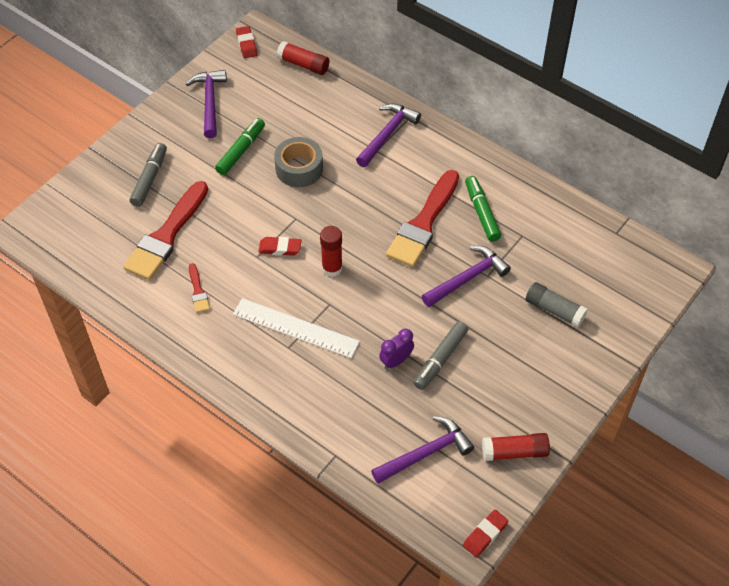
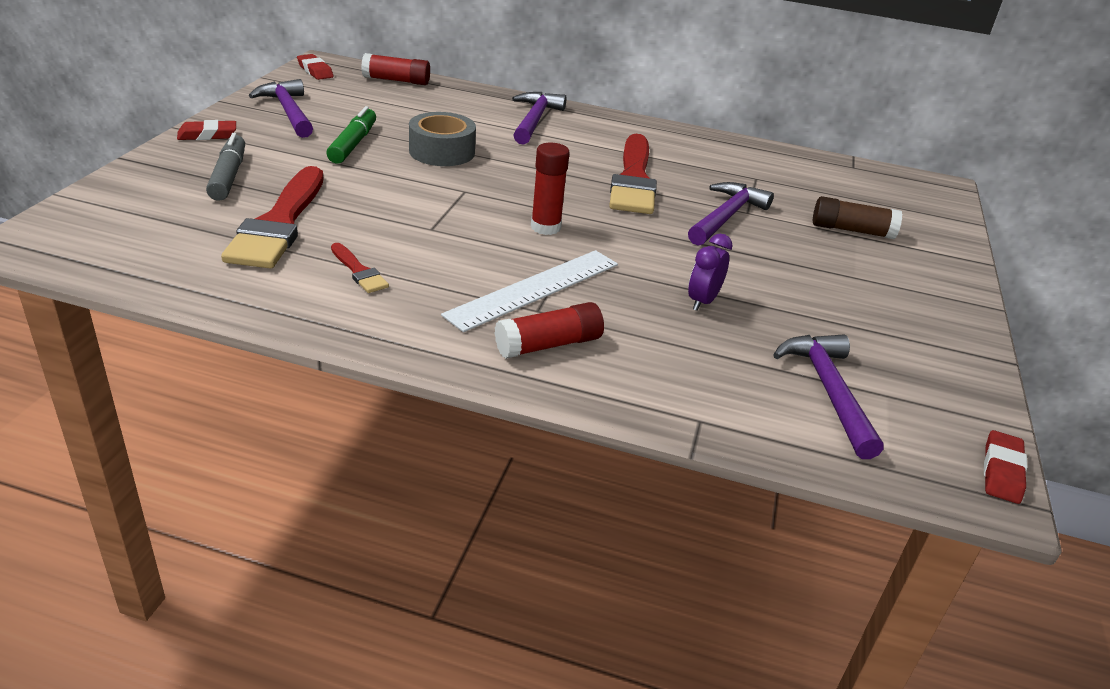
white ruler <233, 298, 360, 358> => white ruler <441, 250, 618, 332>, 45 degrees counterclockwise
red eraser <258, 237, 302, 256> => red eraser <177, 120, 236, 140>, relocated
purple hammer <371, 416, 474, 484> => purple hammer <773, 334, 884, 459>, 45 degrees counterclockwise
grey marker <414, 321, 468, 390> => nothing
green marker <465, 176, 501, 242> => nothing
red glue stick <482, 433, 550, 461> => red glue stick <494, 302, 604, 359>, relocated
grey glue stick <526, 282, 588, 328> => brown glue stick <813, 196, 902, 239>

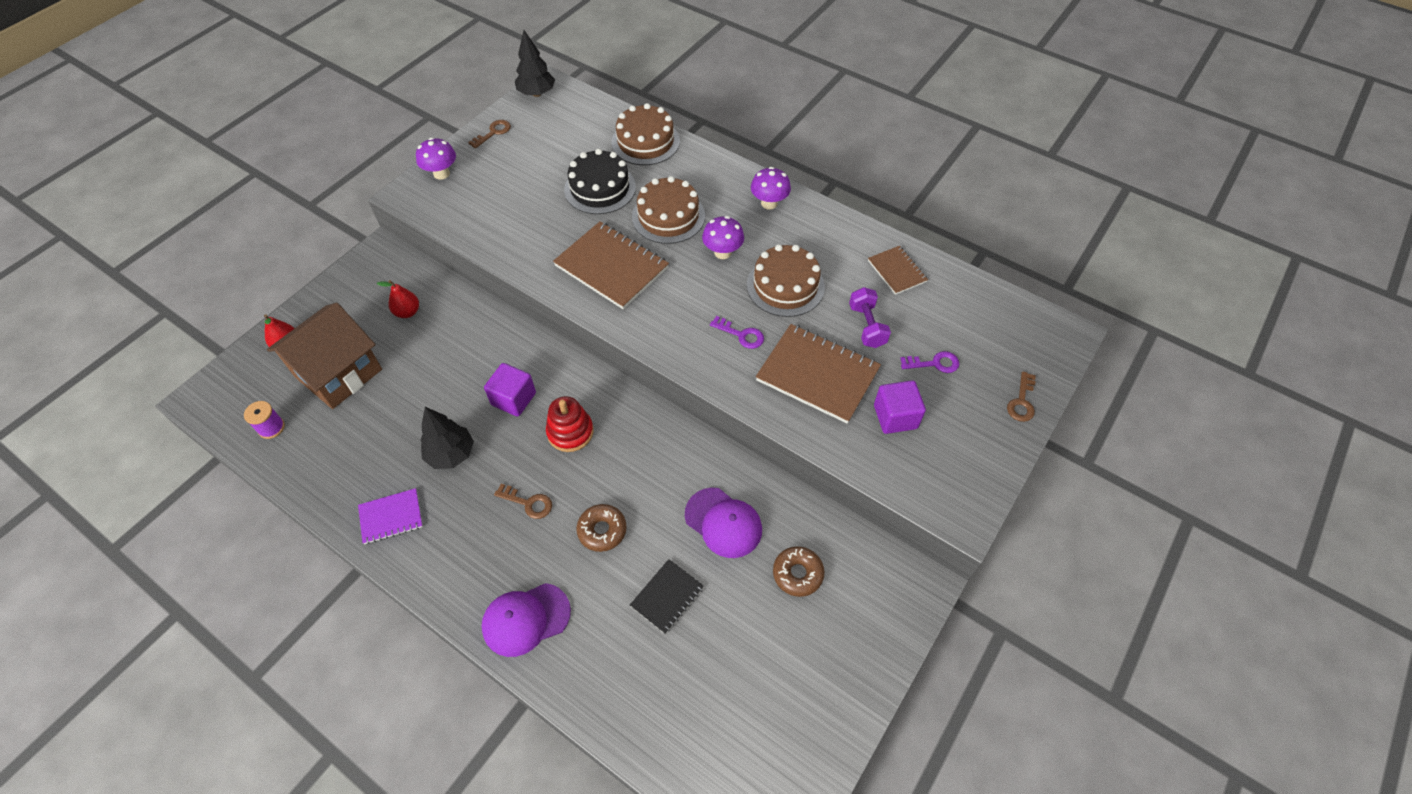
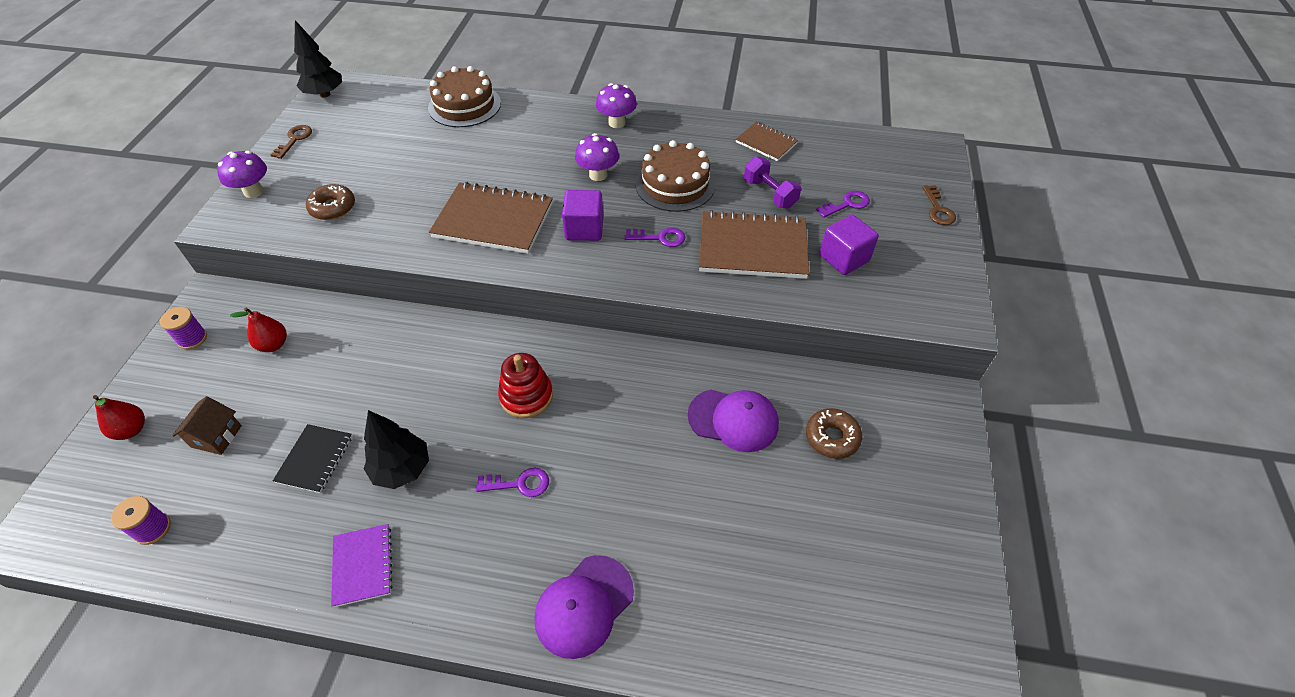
brown house <267, 302, 382, 409> => brown house <172, 396, 242, 455>, x0.45
purple notebook <358, 488, 423, 544> => purple notebook <331, 524, 393, 607>, 60 degrees counterclockwise
purple cube <484, 363, 536, 417> => purple cube <562, 190, 604, 241>, relocated
brown key <494, 484, 552, 519> => purple key <476, 468, 549, 497>
black cake <564, 149, 636, 214> => nothing
brown donut <576, 504, 627, 552> => brown donut <306, 184, 355, 220>, relocated
black notebook <630, 559, 704, 634> => black notebook <273, 424, 352, 493>, relocated
brown cake <632, 176, 705, 244> => nothing
nothing => purple spool <160, 307, 207, 350>

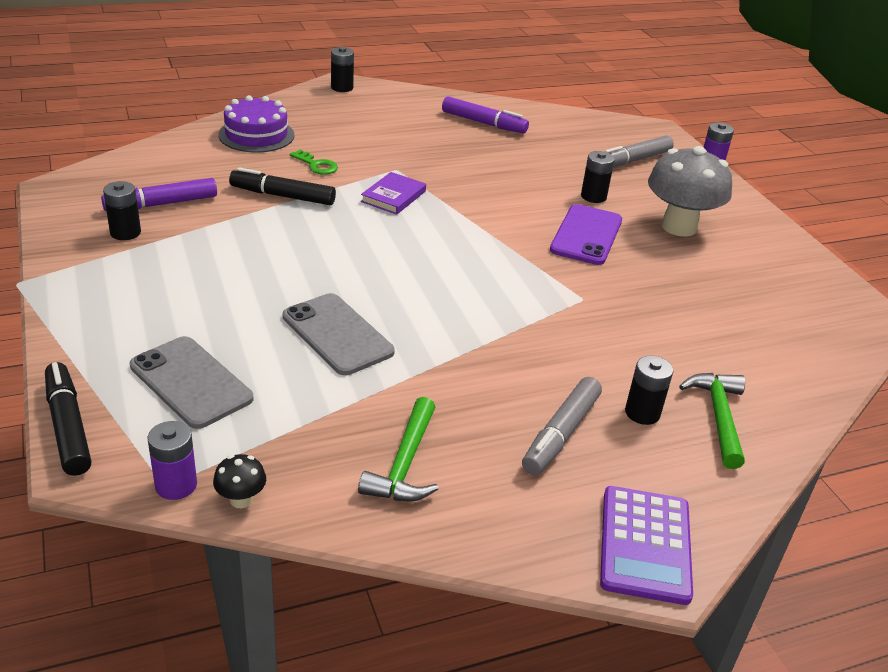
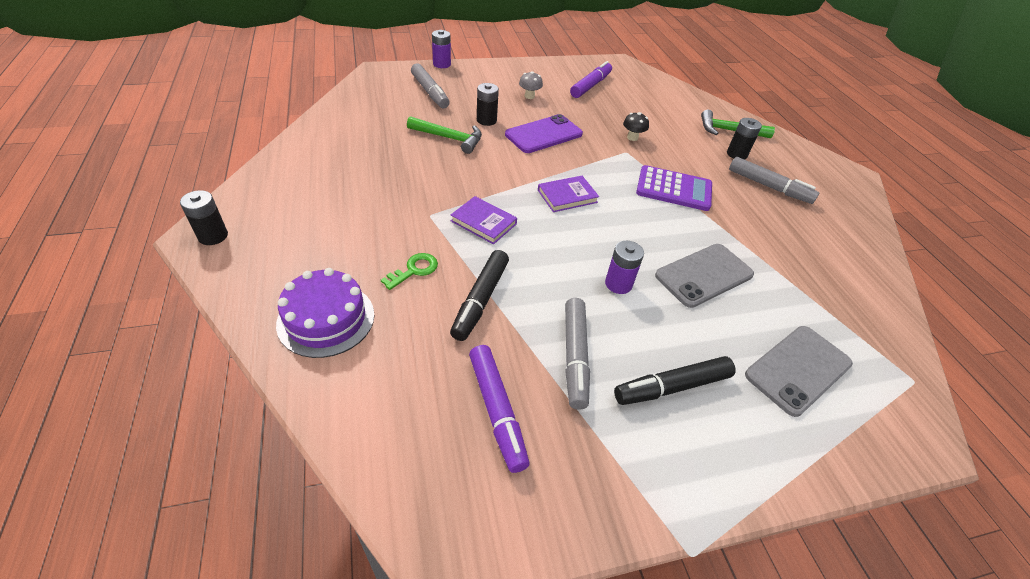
black marker <45, 362, 91, 476> => black marker <614, 356, 735, 405>, relocated
black battery <103, 181, 141, 240> => nothing
purple battery <147, 421, 197, 500> => purple battery <605, 241, 644, 294>, relocated
black mushroom <213, 454, 266, 508> => black mushroom <623, 112, 649, 141>, relocated
green hammer <358, 397, 439, 501> => green hammer <407, 116, 482, 154>, relocated
purple marker <442, 96, 529, 134> => purple marker <570, 61, 612, 98>, relocated
purple phone <550, 204, 622, 265> => purple phone <505, 114, 583, 153>, 60 degrees counterclockwise
purple calculator <600, 486, 693, 605> => purple calculator <636, 165, 712, 211>, relocated
grey mushroom <648, 146, 732, 237> => grey mushroom <519, 71, 543, 99>, x0.42
nothing => purple book <538, 176, 599, 212>
nothing => grey marker <565, 298, 590, 410>

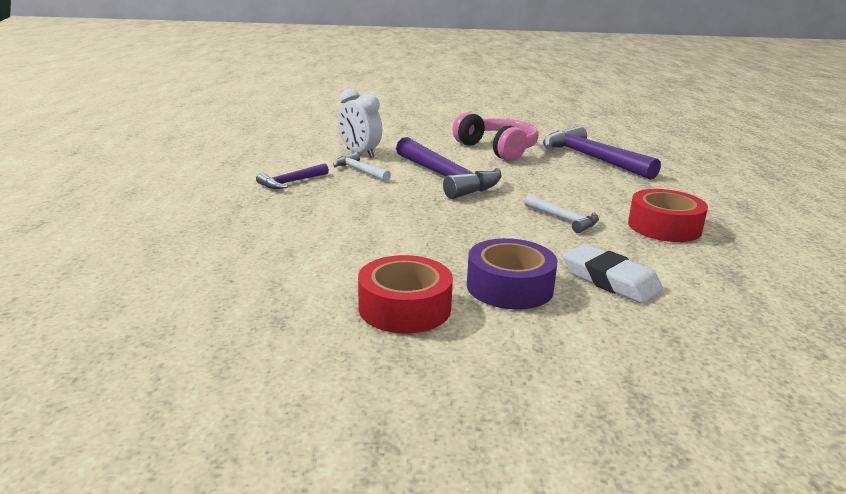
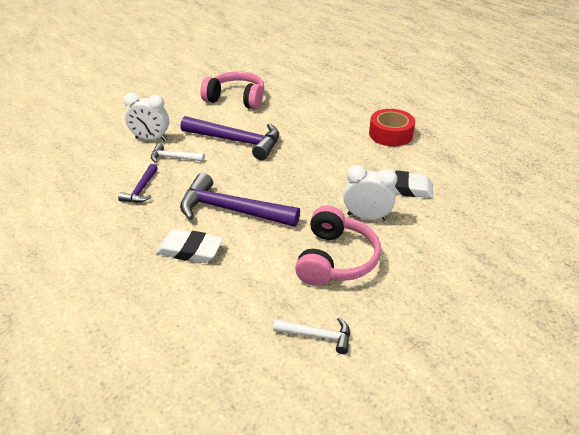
red tape <358, 255, 453, 333> => pink headphones <295, 206, 381, 286>
purple tape <467, 238, 558, 310> => white clock <343, 165, 397, 221>
white hammer <524, 195, 599, 233> => white hammer <273, 317, 350, 354>, relocated
purple hammer <543, 126, 661, 180> => purple hammer <180, 173, 300, 227>, relocated
nothing => white eraser <156, 229, 223, 263>

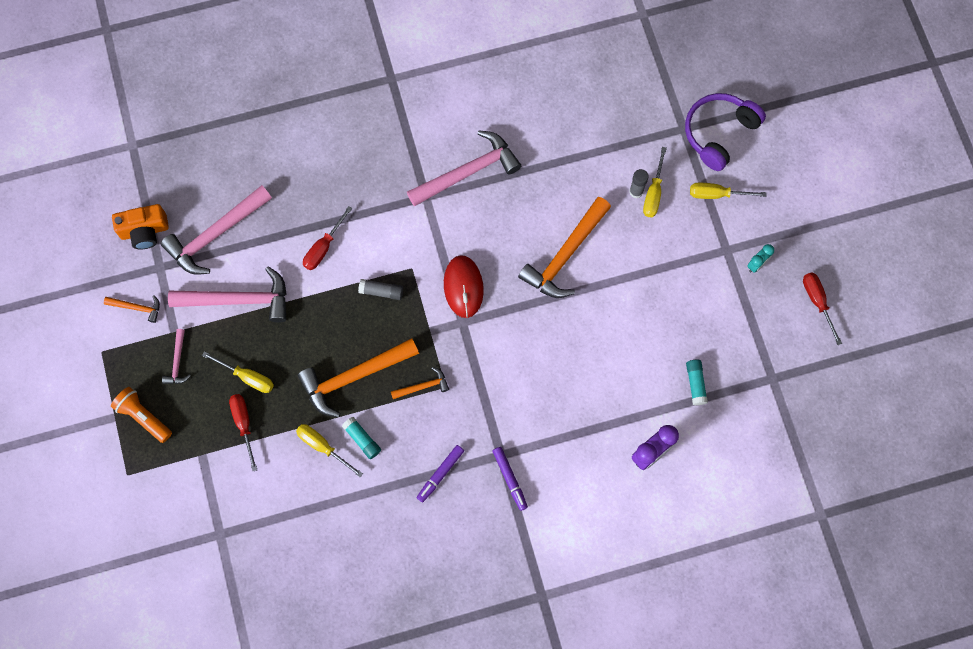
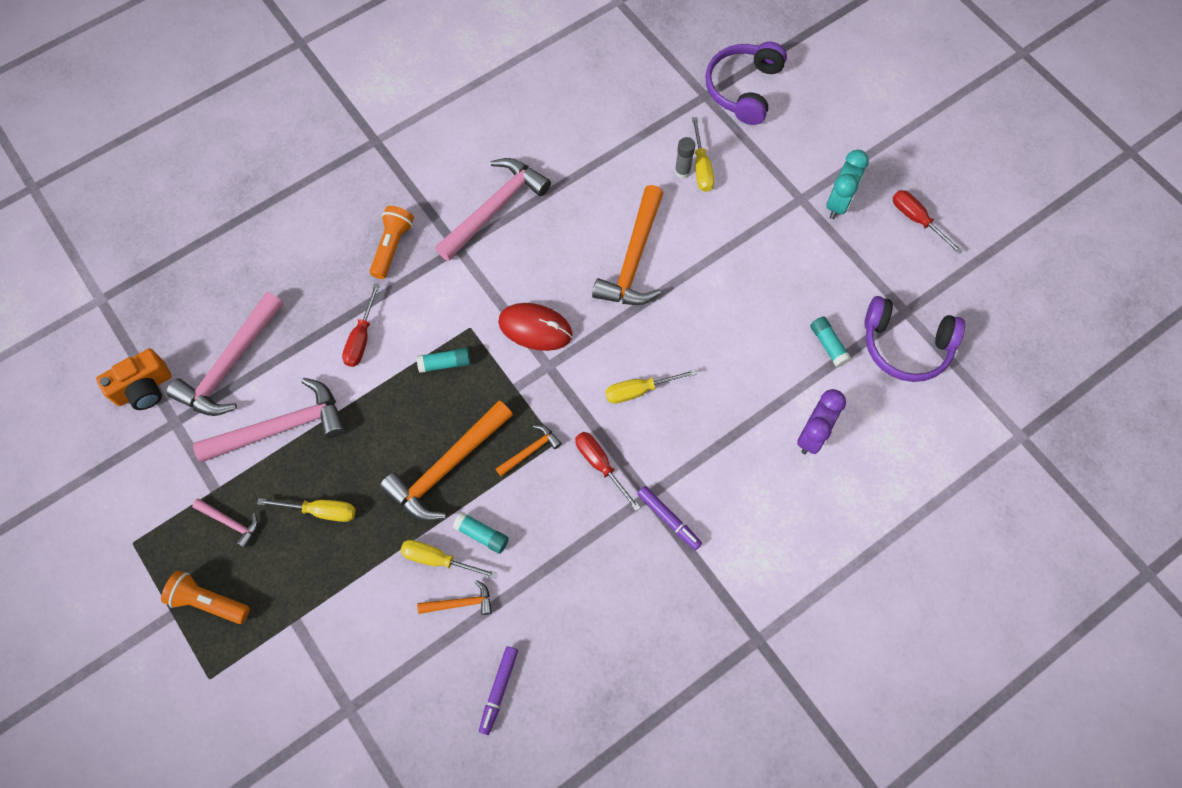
orange hammer <104, 295, 160, 323> => orange hammer <417, 580, 492, 615>, relocated
pink hammer <162, 329, 190, 384> => pink hammer <192, 499, 258, 548>, 45 degrees counterclockwise
red screwdriver <229, 394, 257, 471> => red screwdriver <575, 432, 641, 511>, relocated
grey glue stick <358, 279, 403, 300> => turquoise glue stick <416, 348, 470, 373>
purple marker <416, 445, 464, 502> => purple marker <479, 646, 518, 735>, relocated
red mouse <444, 255, 484, 318> => red mouse <498, 303, 572, 351>, 45 degrees counterclockwise
yellow screwdriver <690, 183, 767, 199> => yellow screwdriver <605, 369, 697, 404>, relocated
turquoise clock <747, 244, 774, 273> => turquoise clock <826, 150, 869, 219>, x1.67
nothing => orange flashlight <370, 206, 414, 279>
nothing => purple headphones <865, 296, 965, 382>

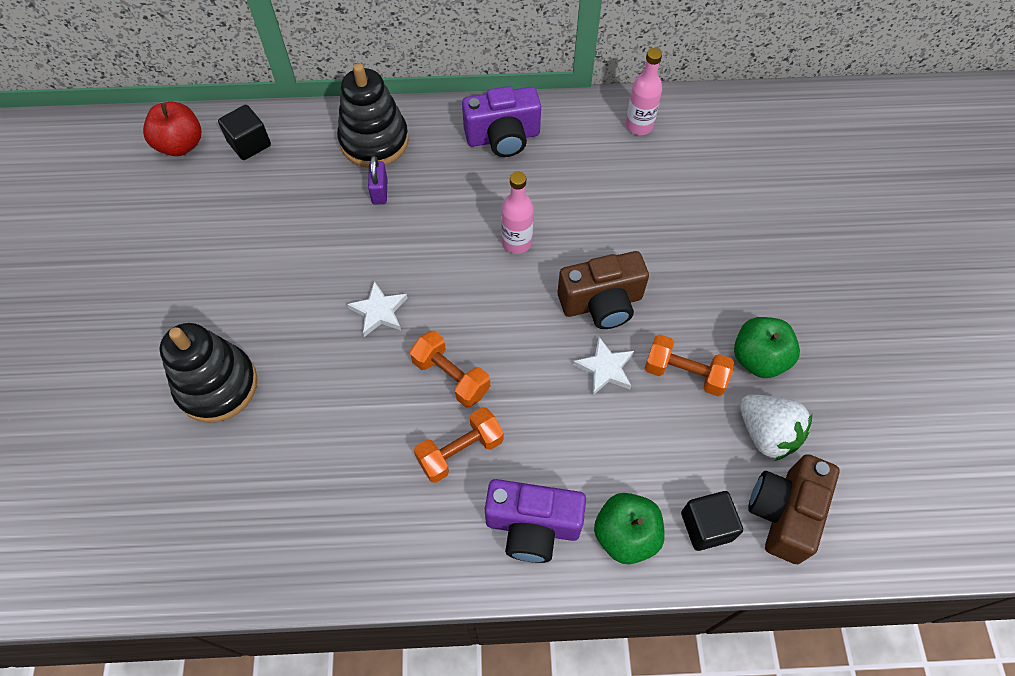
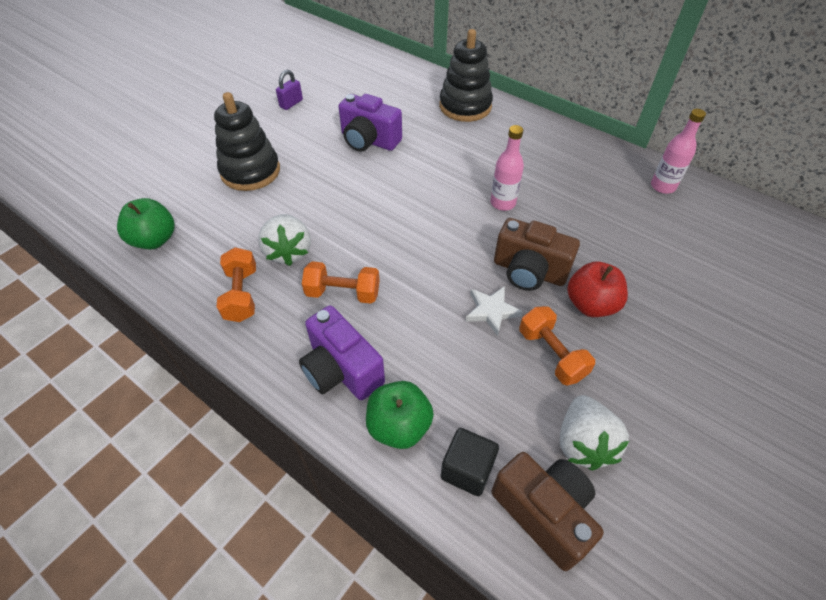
red apple <143, 102, 201, 156> => red apple <567, 262, 628, 317>, relocated
black cube <218, 105, 271, 160> => nothing
white star <347, 281, 408, 337> => nothing
purple padlock <368, 156, 388, 204> => purple padlock <276, 70, 303, 110>, relocated
orange dumbbell <410, 331, 490, 407> => orange dumbbell <217, 247, 256, 322>, relocated
purple camera <462, 86, 541, 157> => purple camera <338, 94, 402, 152>, relocated
green apple <734, 317, 800, 378> => green apple <117, 198, 175, 249>, relocated
brown camera <748, 454, 839, 564> => brown camera <491, 452, 604, 571>, 75 degrees clockwise
nothing => white strawberry <258, 214, 311, 266>

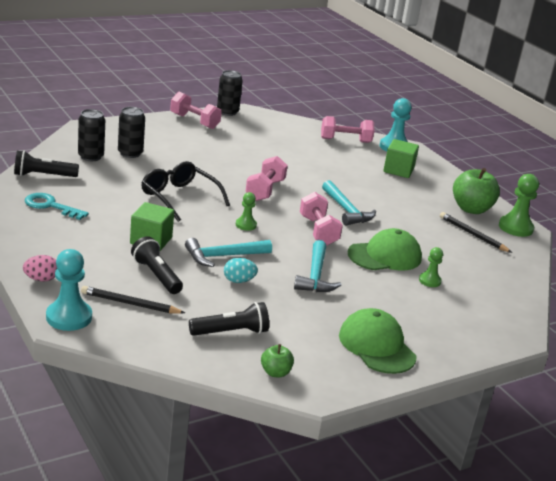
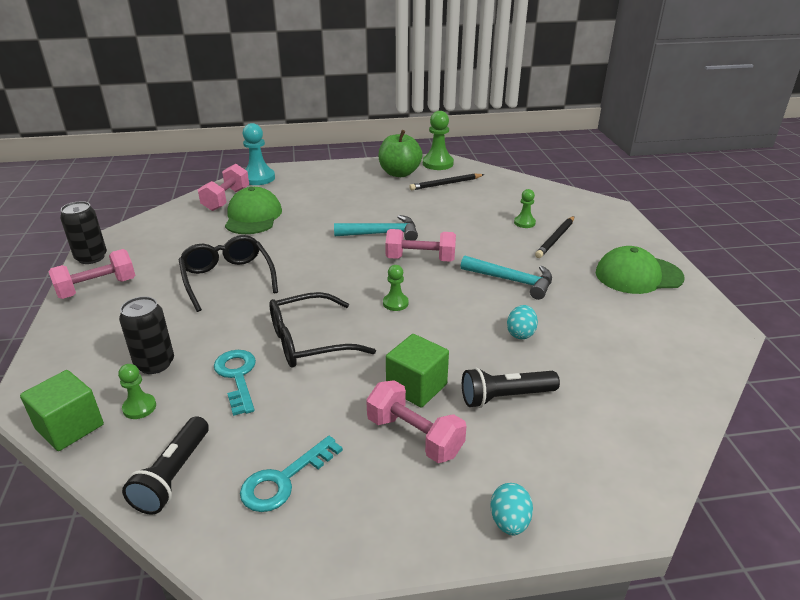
pink egg <23, 255, 57, 281> => turquoise egg <491, 483, 533, 535>
turquoise pawn <46, 249, 92, 331> => nothing
black can <78, 109, 105, 161> => green pawn <118, 364, 156, 419>
black pencil <81, 286, 185, 314> => black pencil <535, 216, 574, 258>, relocated
turquoise hammer <185, 238, 272, 267> => nothing
black flashlight <189, 302, 269, 336> => nothing
pink dumbbell <245, 156, 288, 201> => pink dumbbell <366, 380, 467, 463>, relocated
green apple <261, 344, 294, 377> => nothing
green cap <348, 228, 422, 271> => green cap <225, 187, 282, 234>, relocated
green cube <383, 139, 419, 178> => green cube <20, 370, 104, 451>, relocated
nothing => black glasses <179, 235, 278, 312>
nothing => turquoise key <214, 350, 256, 416>

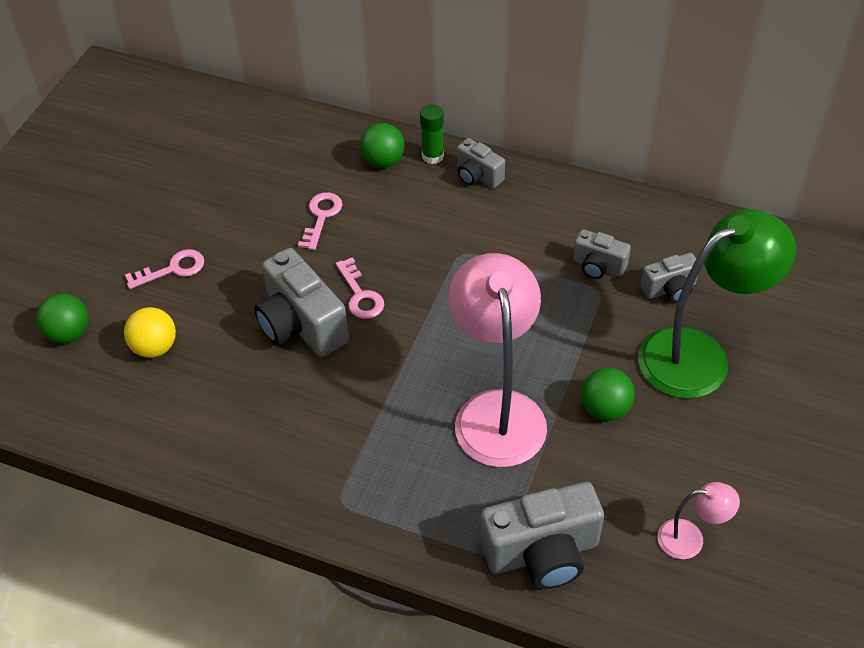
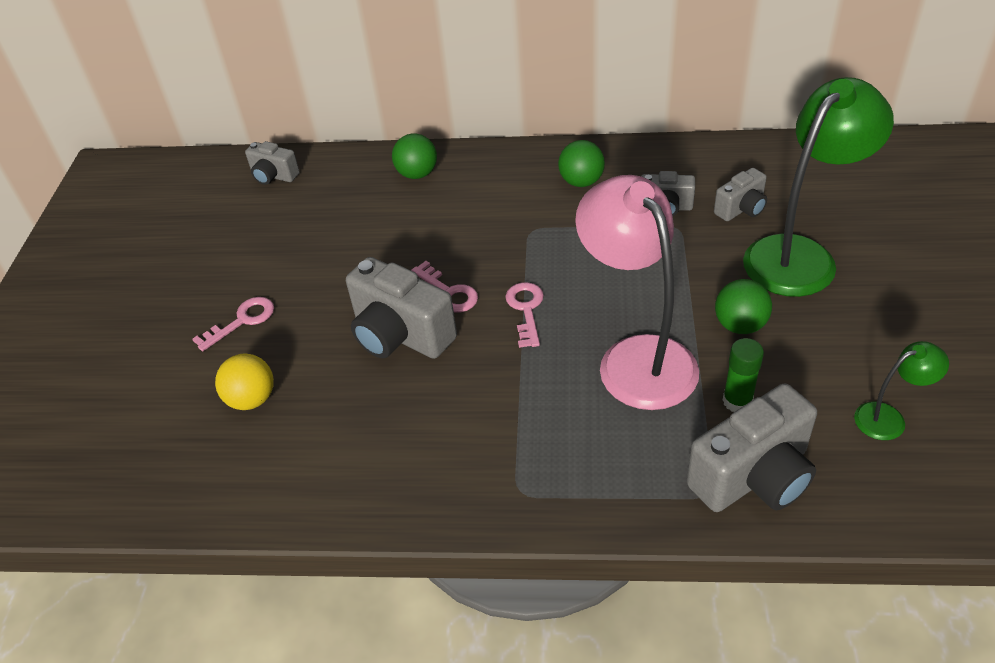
green ball <36, 293, 88, 343> => green ball <558, 140, 605, 187>, relocated
pink key <298, 192, 343, 250> => pink key <505, 282, 544, 348>, relocated
green glue stick <420, 104, 444, 164> => green glue stick <723, 338, 764, 412>, relocated
grey camera <457, 138, 505, 188> => grey camera <245, 141, 300, 185>, relocated
pink lamp <658, 482, 740, 559> => green lamp <854, 341, 949, 440>

